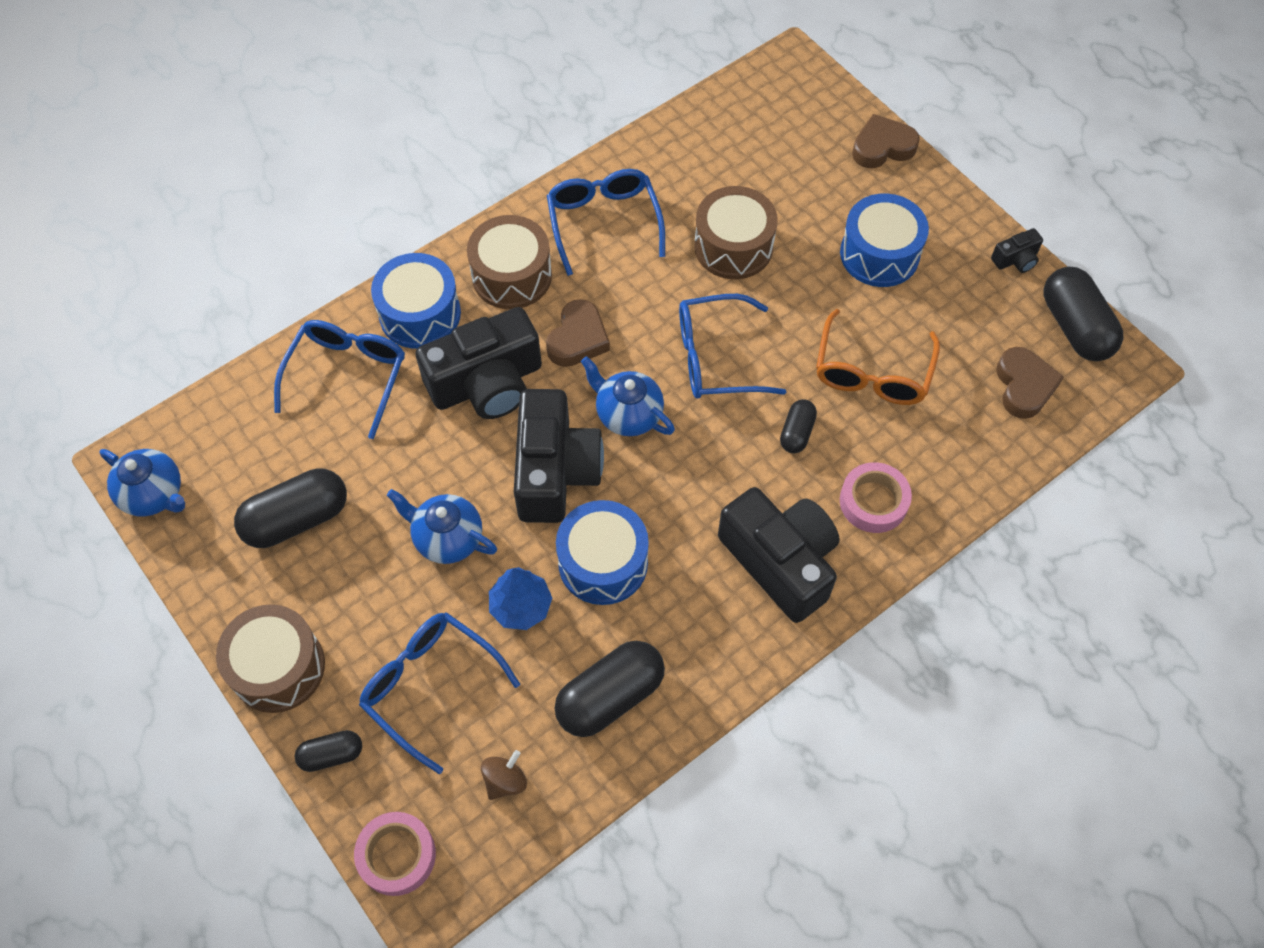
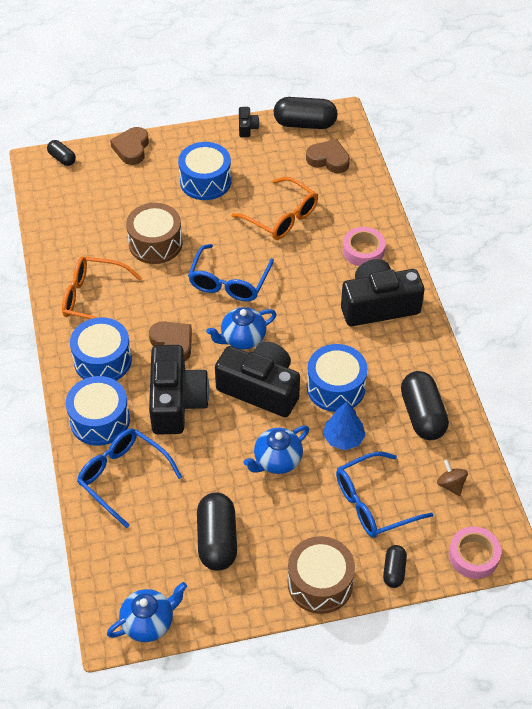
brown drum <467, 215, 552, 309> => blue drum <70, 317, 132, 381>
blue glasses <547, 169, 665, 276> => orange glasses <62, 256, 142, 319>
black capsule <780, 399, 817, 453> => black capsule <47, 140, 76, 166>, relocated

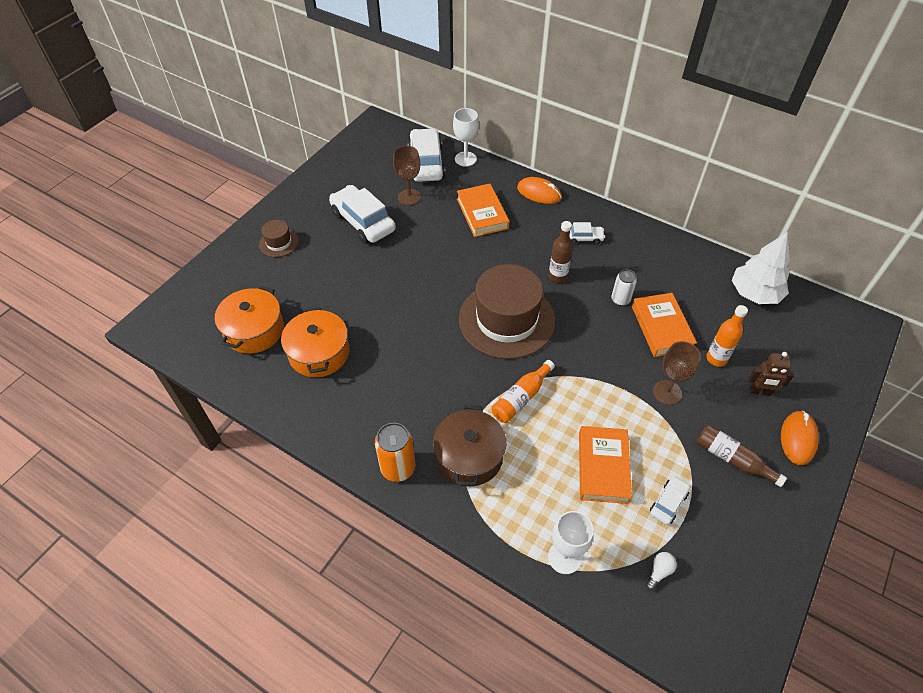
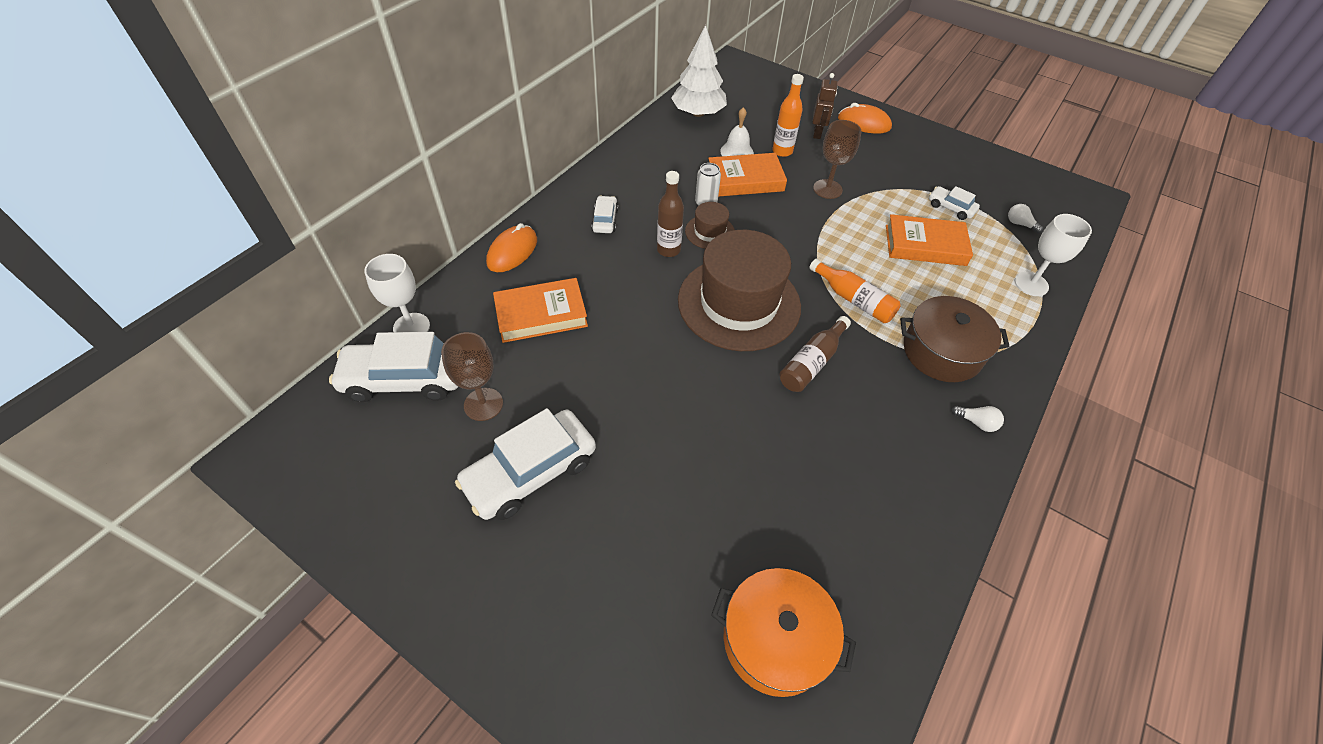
brown hat <259, 220, 299, 257> => brown hat <685, 202, 735, 249>, relocated
orange pot <281, 307, 349, 377> => nothing
orange can <375, 423, 415, 482> => white light bulb <952, 406, 1004, 432>
brown bottle <696, 425, 787, 487> => brown bottle <780, 316, 851, 392>, relocated
nothing => white bell <720, 107, 754, 156>

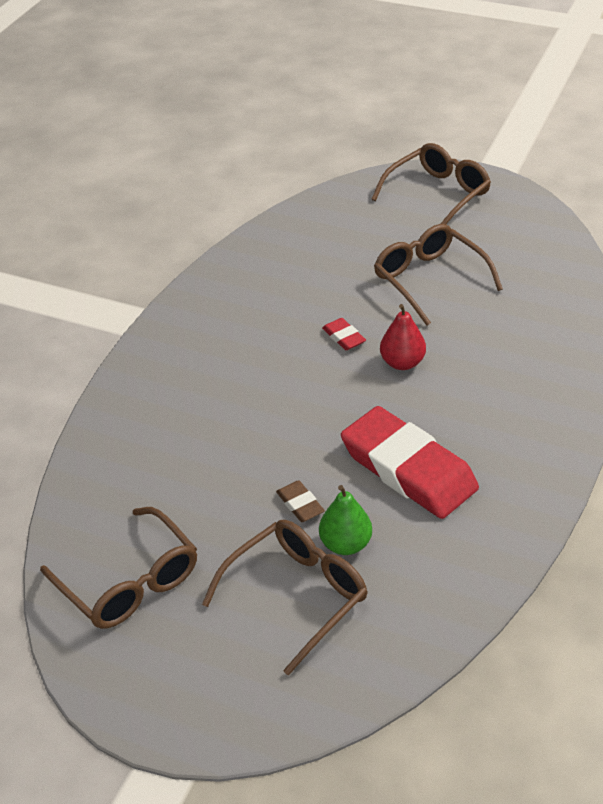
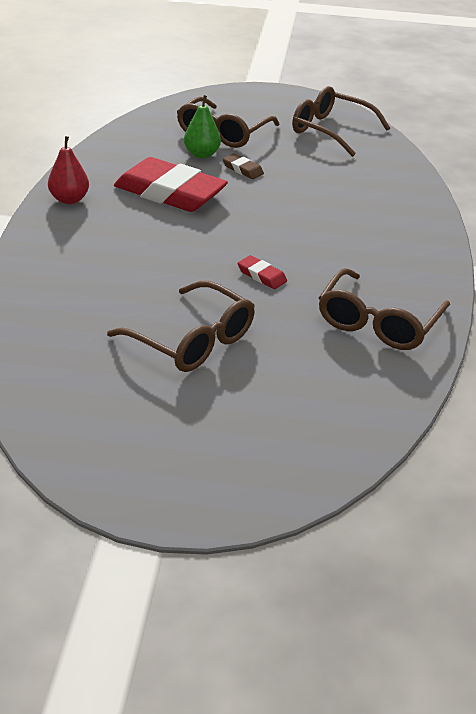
brown glasses <371, 143, 491, 224> => brown glasses <319, 268, 450, 350>, relocated
red pear <380, 304, 426, 370> => red pear <48, 136, 89, 204>, relocated

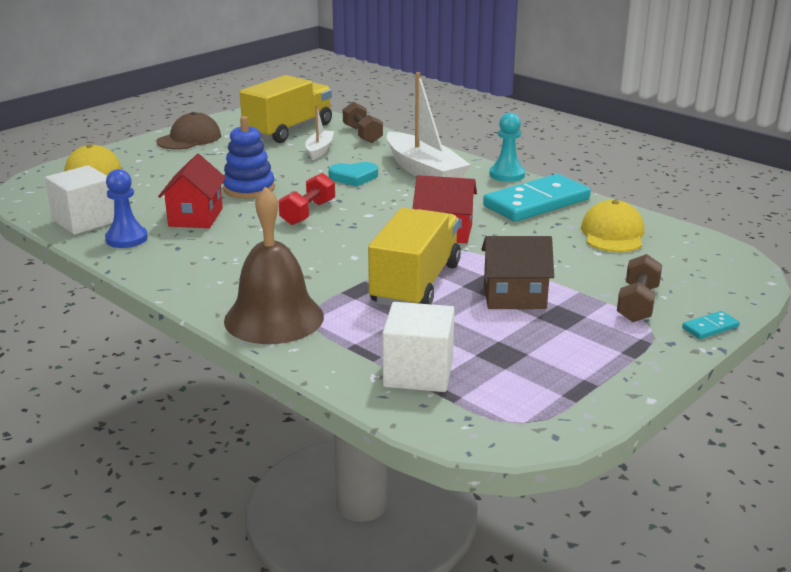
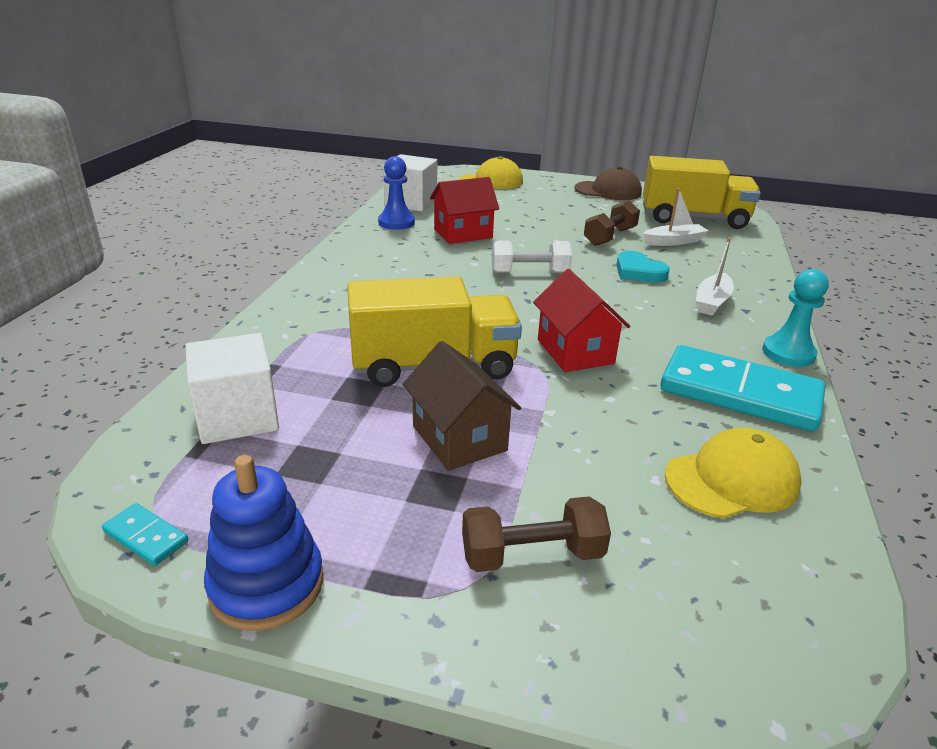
blue stacking toy <223, 116, 275, 198> => blue stacking toy <204, 455, 324, 631>, relocated
brown bell <224, 186, 324, 344> => nothing
red dumbbell <278, 173, 335, 225> => white dumbbell <492, 241, 572, 273>
brown dumbbell <343, 102, 383, 143> => brown dumbbell <584, 200, 640, 246>, relocated
white boat <386, 72, 471, 178> => white boat <696, 237, 734, 316>, x0.53
turquoise domino <682, 311, 740, 339> => turquoise domino <102, 503, 188, 566>, relocated

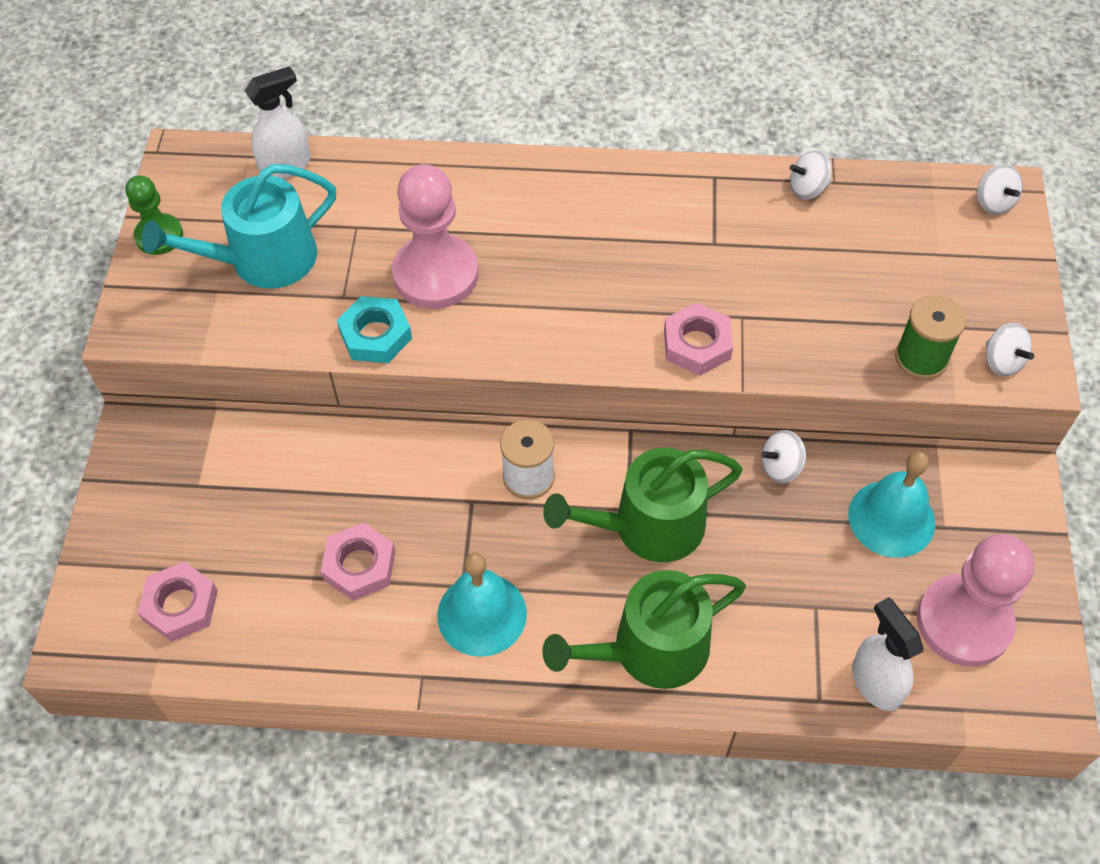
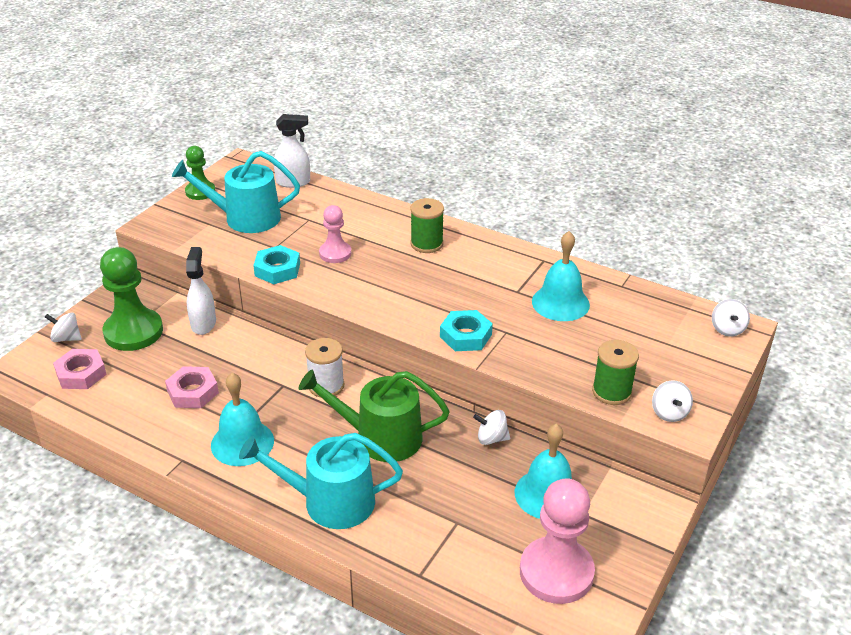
pink pawn <392, 164, 478, 309> => pink pawn <319, 205, 351, 263>, x0.57
green watering can <542, 570, 746, 689> => turquoise watering can <239, 433, 403, 529>
pink nut <664, 303, 733, 375> => turquoise nut <440, 310, 493, 351>
white spinning top <789, 150, 832, 200> => white spinning top <45, 312, 82, 342>, relocated
white spray bottle <852, 597, 923, 711> => white spray bottle <186, 247, 216, 335>, relocated
nothing => green pawn <100, 247, 163, 351>
nothing => green spool <410, 198, 444, 253>
nothing => turquoise bell <532, 231, 590, 321>

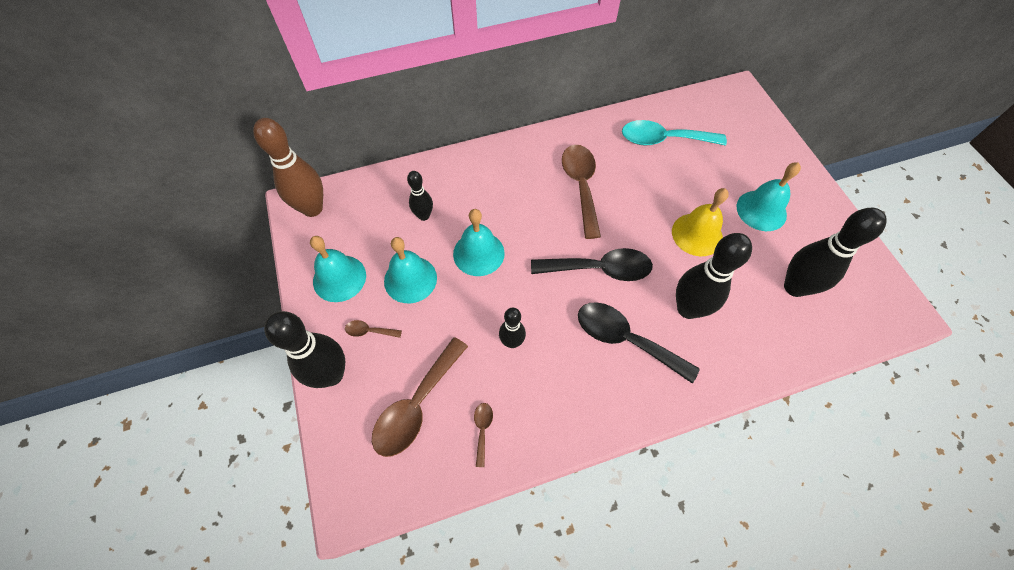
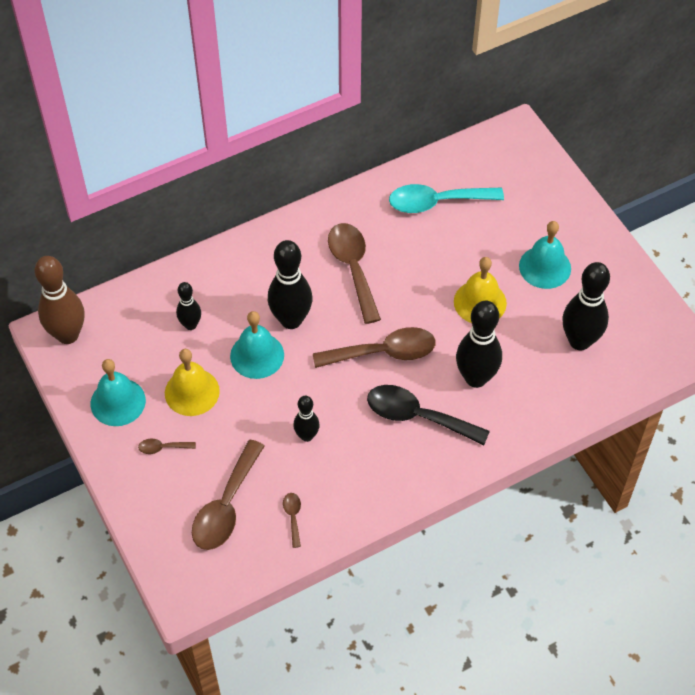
black bowling pin <264, 311, 345, 388> => black bowling pin <268, 240, 312, 329>, relocated
turquoise bell <384, 237, 437, 303> => yellow bell <165, 349, 220, 416>
black spoon <531, 248, 653, 281> => brown spoon <313, 327, 436, 368>

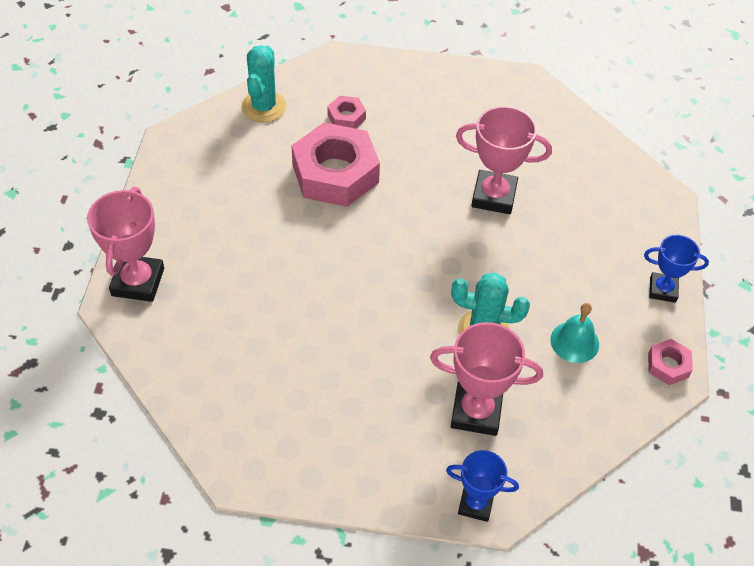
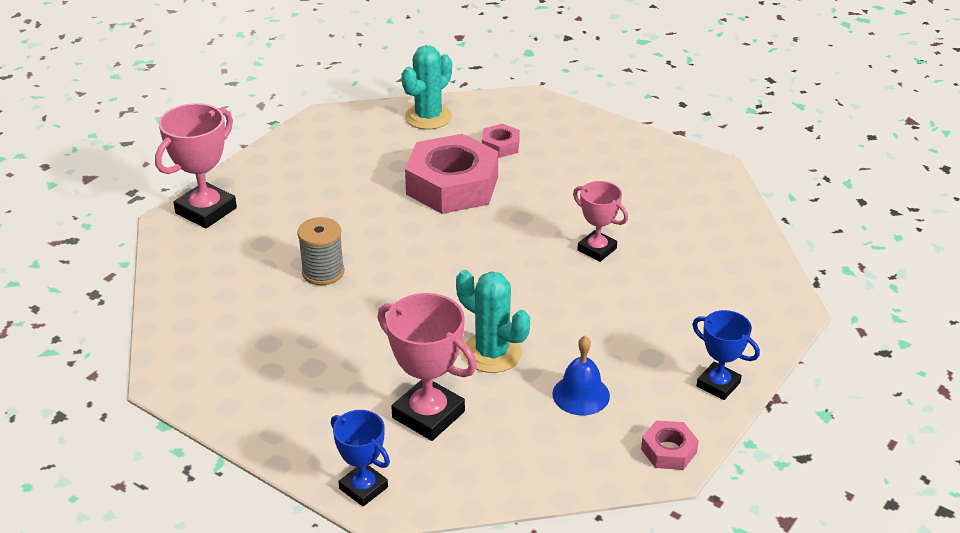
pink trophy <456, 106, 552, 214> => pink trophy <573, 181, 628, 262>, x0.63
turquoise bell <550, 303, 599, 363> => blue bell <552, 336, 610, 415>
nothing => grey spool <297, 217, 344, 285>

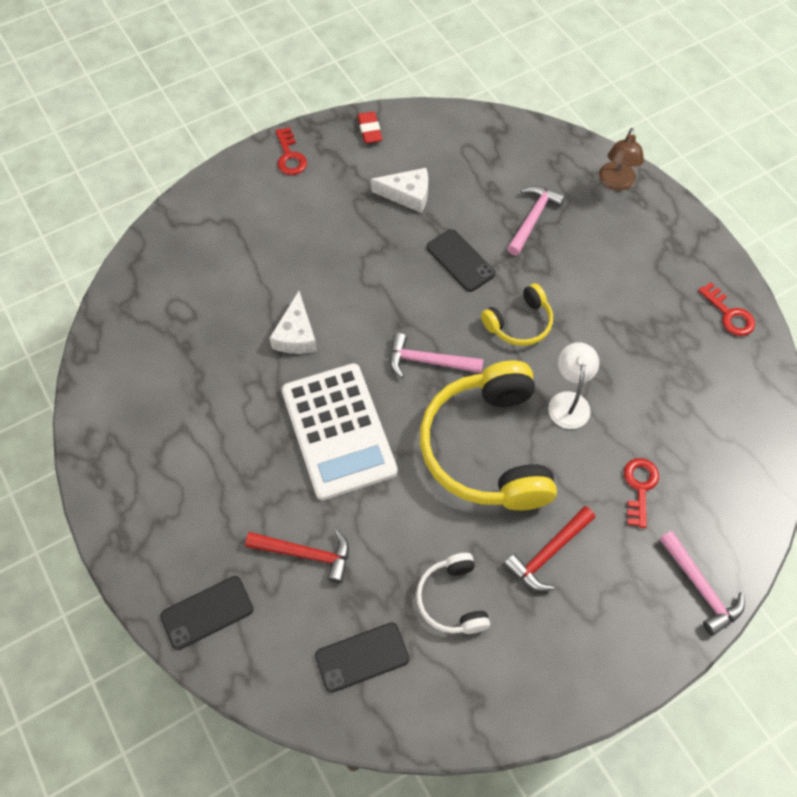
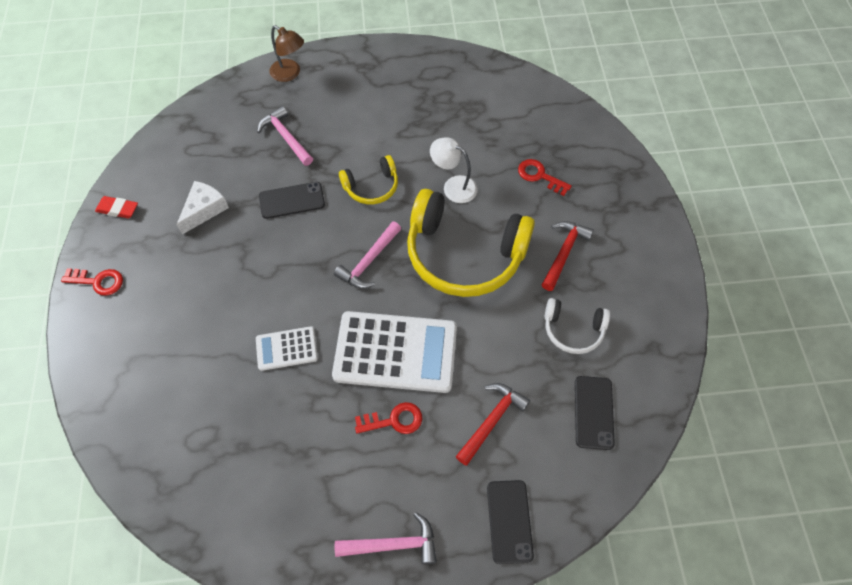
white cheese <270, 291, 317, 354> => white calculator <256, 326, 318, 371>
yellow headphones <481, 283, 553, 346> => yellow headphones <339, 155, 398, 204>, 75 degrees clockwise
red hammer <504, 506, 595, 591> => red hammer <542, 221, 594, 291>, 135 degrees counterclockwise
pink hammer <659, 531, 745, 636> => pink hammer <335, 512, 437, 564>, relocated
red key <698, 282, 755, 336> => red key <355, 402, 422, 434>, relocated

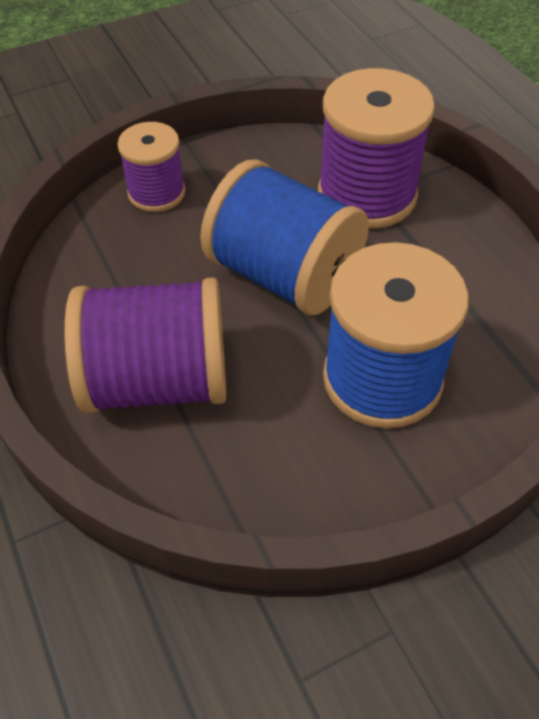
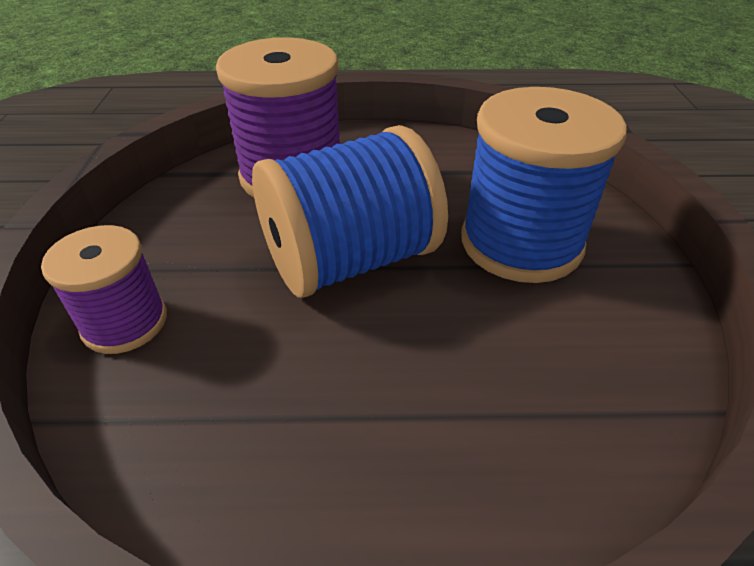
purple spool <64, 277, 226, 413> => nothing

